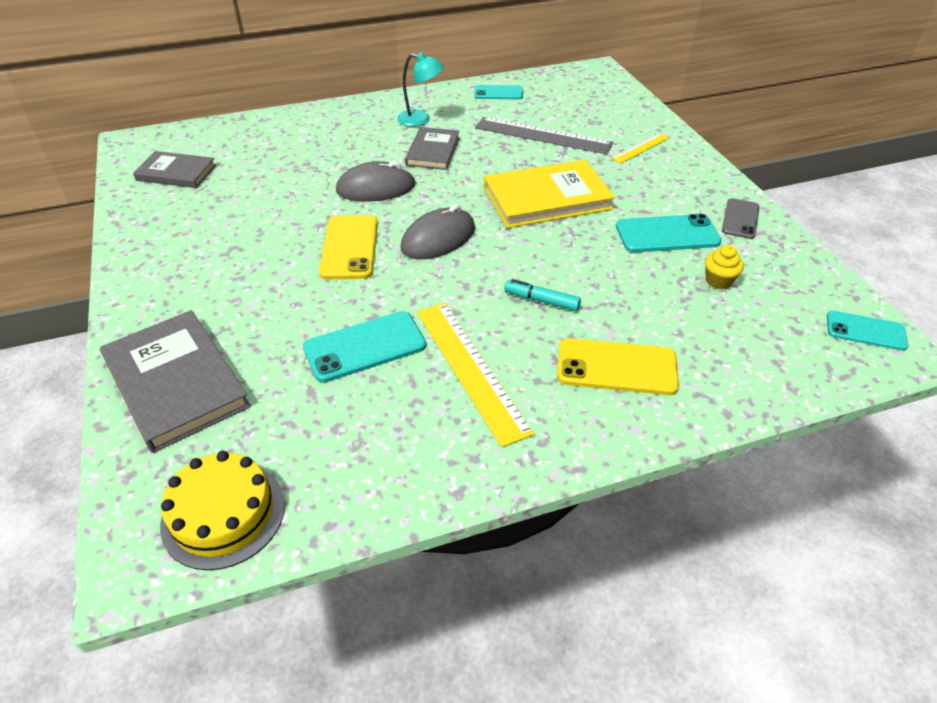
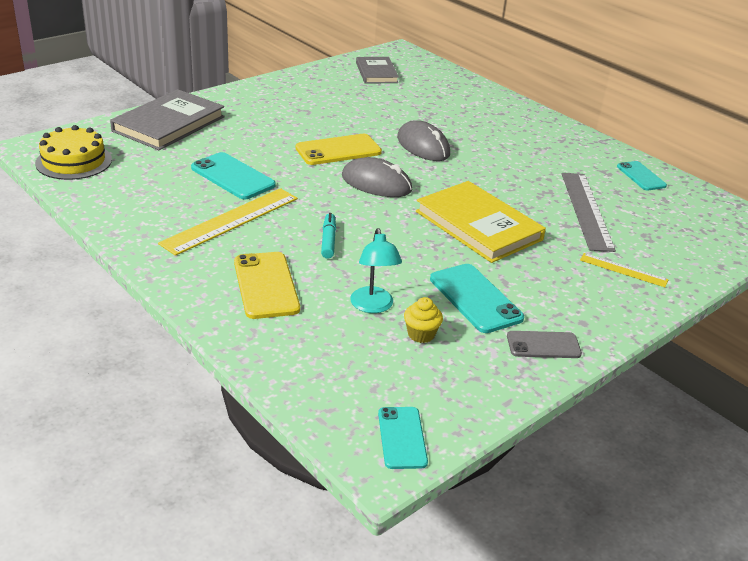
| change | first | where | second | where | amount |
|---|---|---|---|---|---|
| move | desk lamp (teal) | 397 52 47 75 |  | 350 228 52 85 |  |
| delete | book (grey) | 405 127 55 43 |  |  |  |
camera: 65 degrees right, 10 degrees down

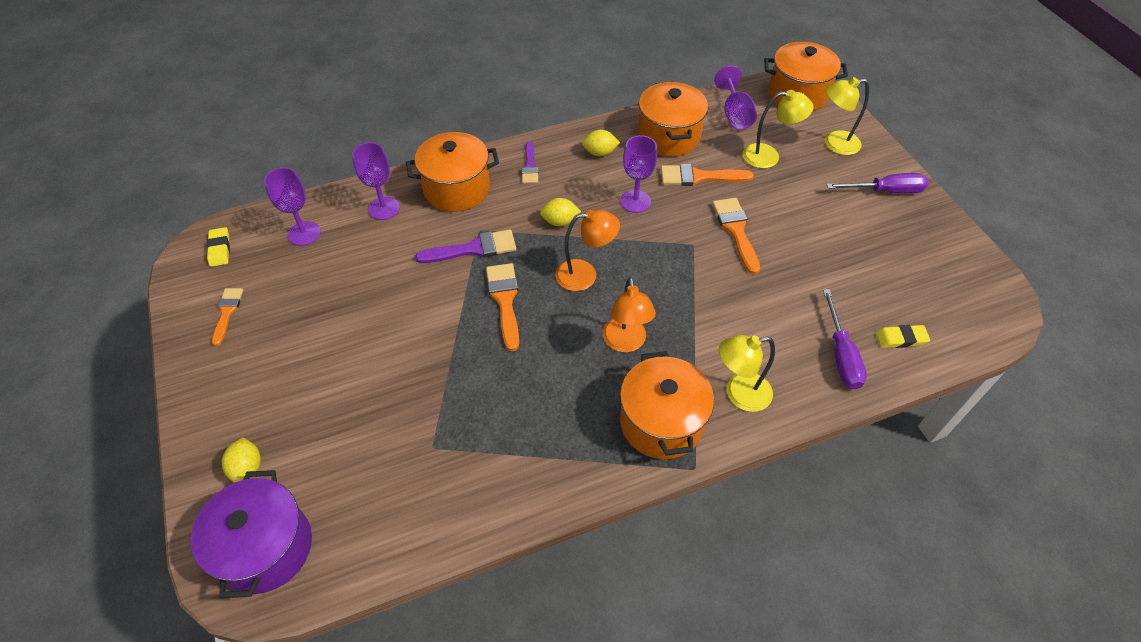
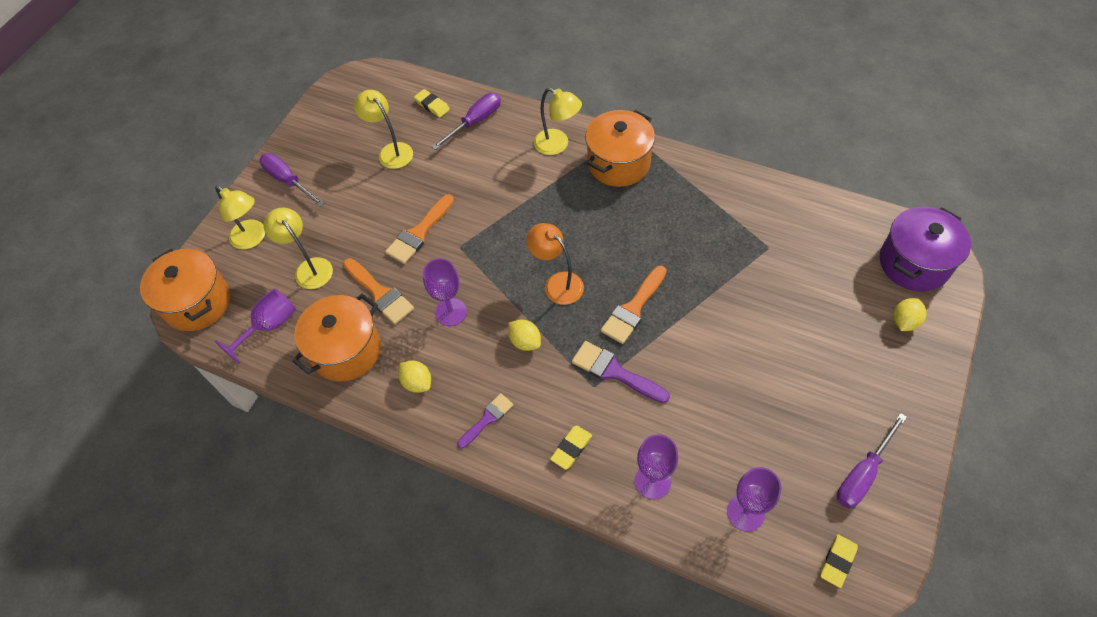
| change | first | where | second | where | amount |
|---|---|---|---|---|---|
| replace | paint brush (bright orange) | 212 288 31 58 | screwdriver (purple) | 837 413 70 95 |  |
| replace | cooking pot (bright orange) | 406 132 93 80 | eraser (golden) | 550 425 42 45 |  |
| delete | desk lamp (bright orange) | 603 277 53 75 |  |  |  |
| insert |  |  | desk lamp (golden) | 354 90 59 79 |  |
camera: 130 degrees left, 5 degrees up

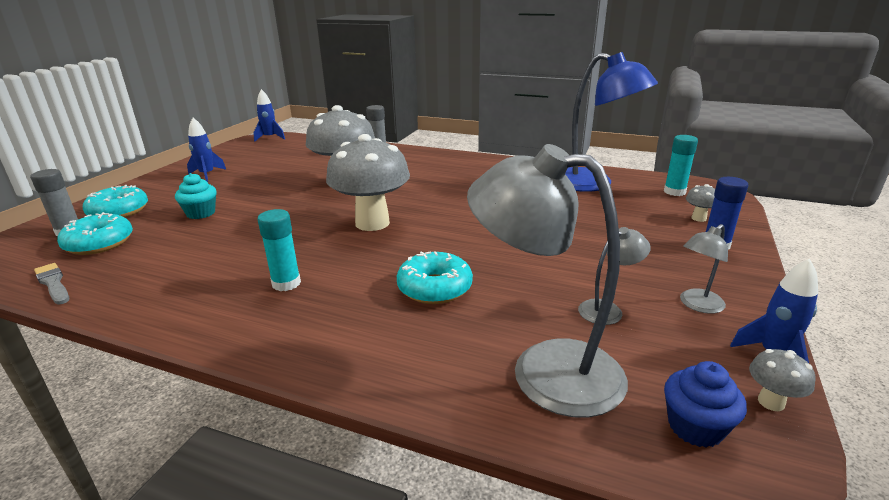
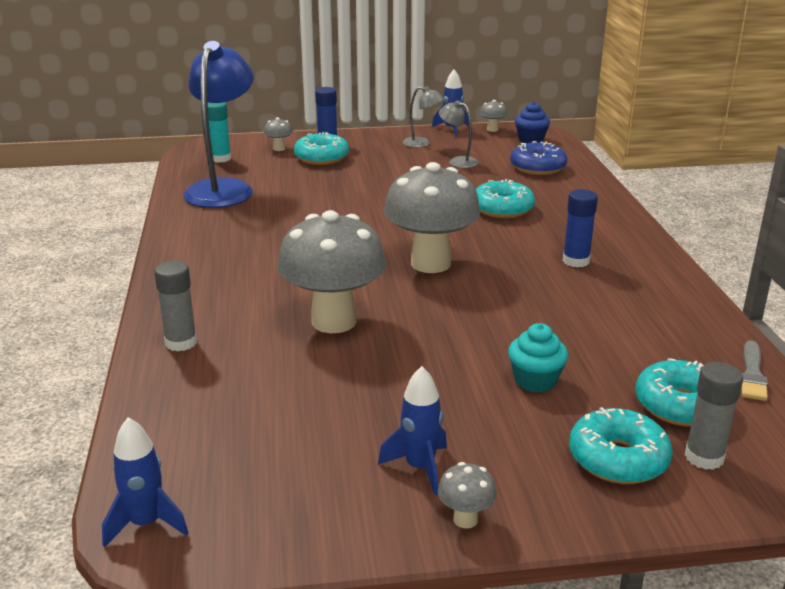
| change | first | where | second | where | amount |
|---|---|---|---|---|---|
| recolor | stick of glue (teal) | 258 209 43 82 | stick of glue (cobalt) | 563 189 35 78 |  |
| replace | desk lamp (grey) | 467 144 161 274 | donut (cobalt) | 510 141 57 34 |  |
| insert |  |  | donut (teal) | 294 132 55 33 |  |
| insert |  |  | toadstool (grey) | 438 462 59 67 |  |
camera: 120 degrees left, 0 degrees up

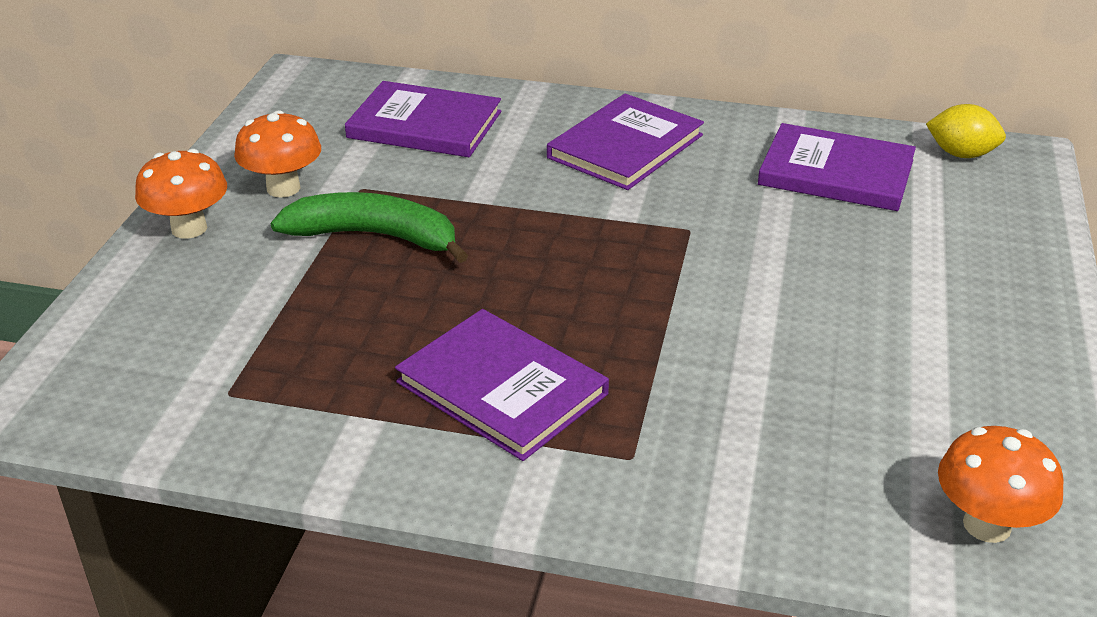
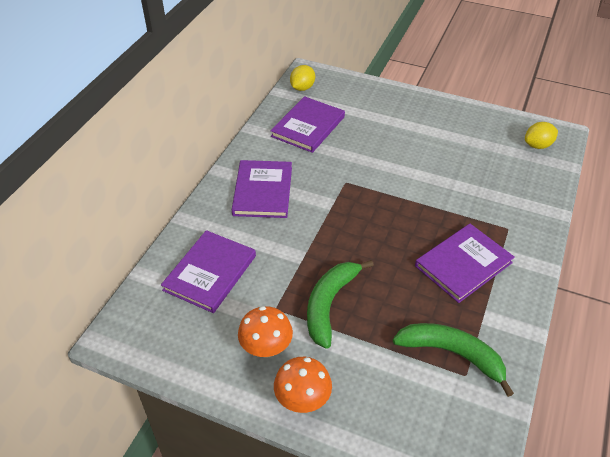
| change | first | where | second | where | amount |
|---|---|---|---|---|---|
| rotate | book (purple) | 547 93 157 97 |  | 232 160 60 58 | 45 degrees clockwise |
| replace | toadstool (bright orange) | 938 426 126 117 | lemon (golden) | 525 122 33 27 |  |
| insert |  |  | banana fruit (leaf-green) | 393 323 121 74 |  |
camera: 80 degrees left, 10 degrees up

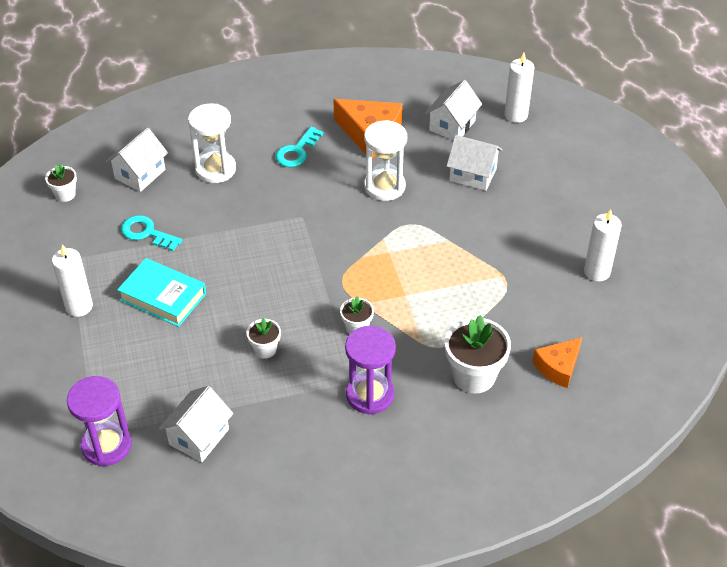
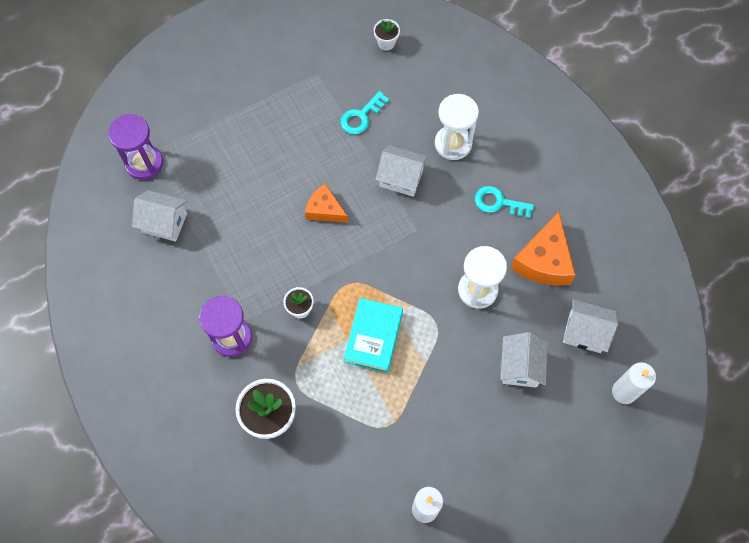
| change | first | where | second | where | amount |
|---|---|---|---|---|---|
| delete | pillar candle (pure white) | 52 244 41 73 |  |  |  |
| move | house (pure white) | 106 128 62 64 |  | 376 145 52 52 |  |
| move | book (teal) | 117 258 89 69 |  | 344 298 59 75 |  |
| rotate | latchkey (teal) | 121 215 62 36 |  | 341 91 48 43 | 150 degrees counterclockwise |
| delete | plant pot (pure white) | 246 318 35 41 |  |  |  |
| move | cheese wedge (bright orange) | 533 337 49 51 |  | 305 184 43 39 |  |
camera: 75 degrees right, 20 degrees up

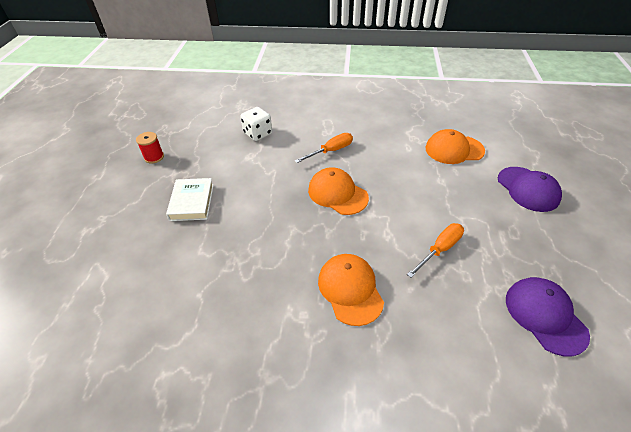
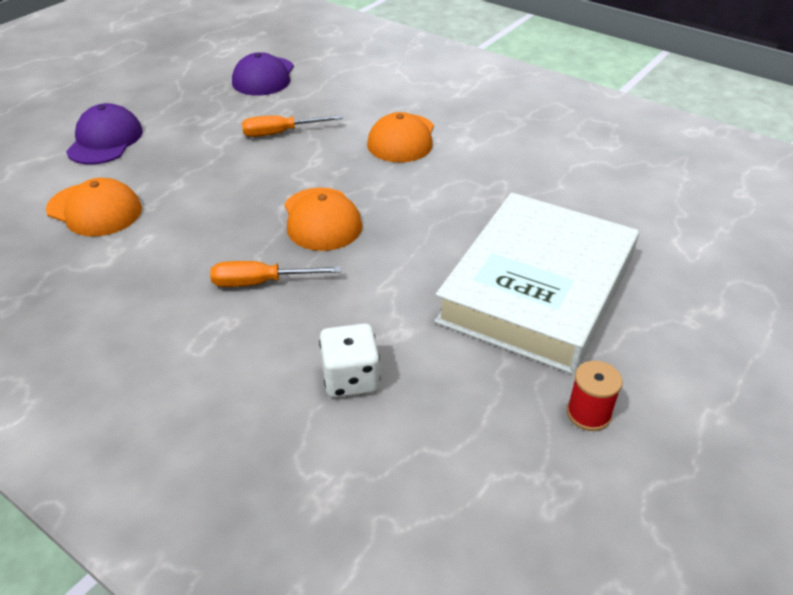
| change | first | where | second | where | amount |
|---|---|---|---|---|---|
| resize | book (pure white) | 166 178 48 43 |  | 434 192 205 183 | x2.21 |
camera: 150 degrees left, 5 degrees down

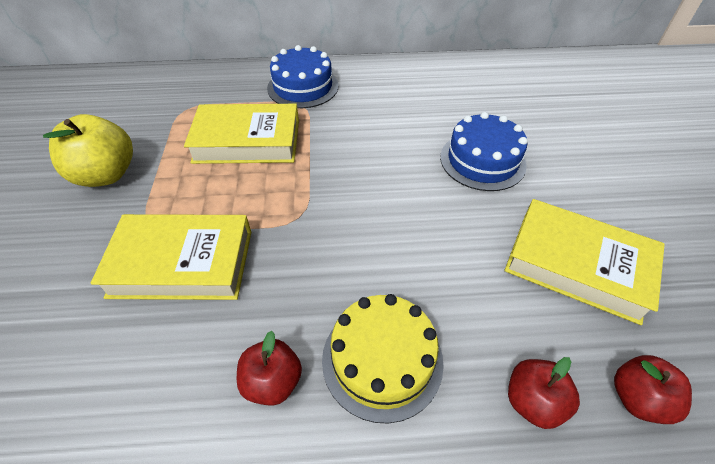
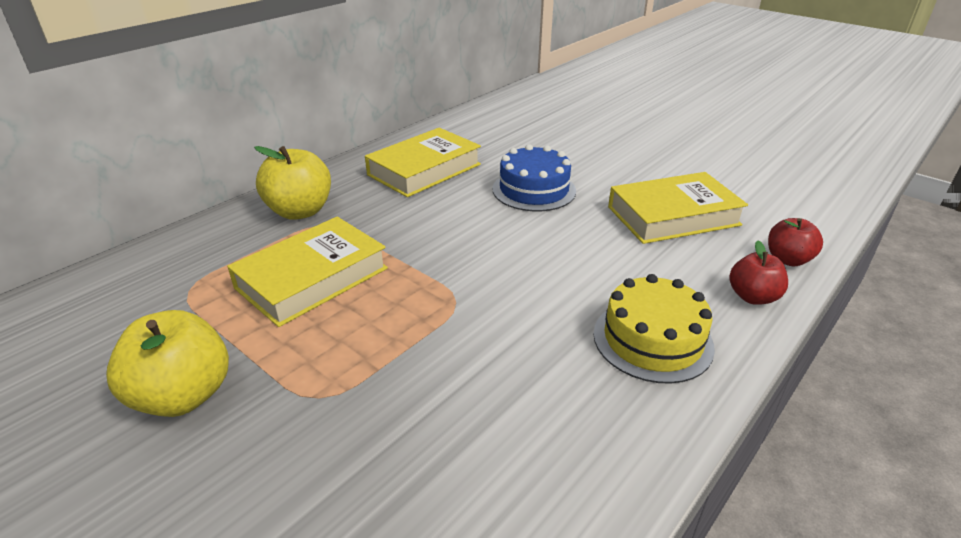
| change | first | where | second | where | amount |
|---|---|---|---|---|---|
| move | book (golden) | 91 214 160 86 |  | 365 128 116 69 |  |
| delete | apple fruit (scarlet) | 237 331 65 75 |  |  |  |
| replace | cake (cobalt) | 267 45 72 63 | apple fruit (golden) | 254 146 77 74 |  |
camera: 45 degrees left, 15 degrees down

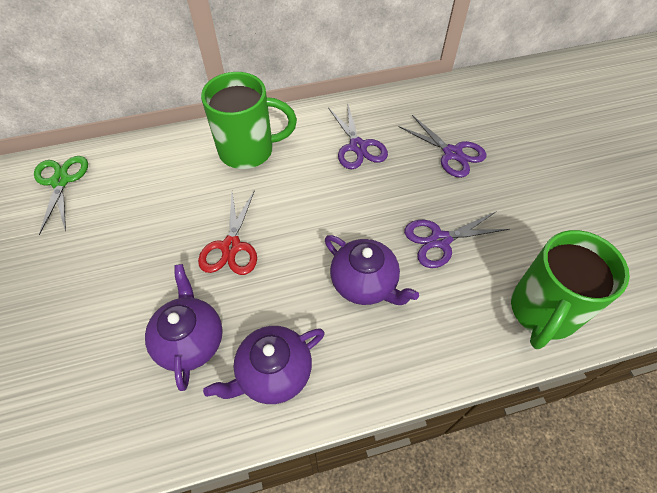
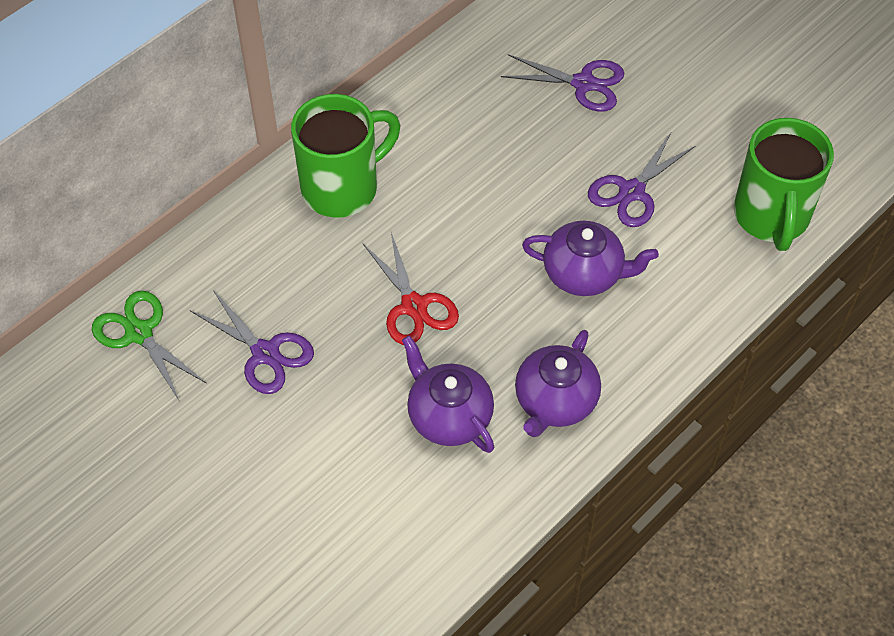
| change | first | where | second | where | amount |
|---|---|---|---|---|---|
| move | scissors (purple) | 328 102 60 67 |  | 190 290 124 104 |  |
camera: 30 degrees left, 0 degrees up

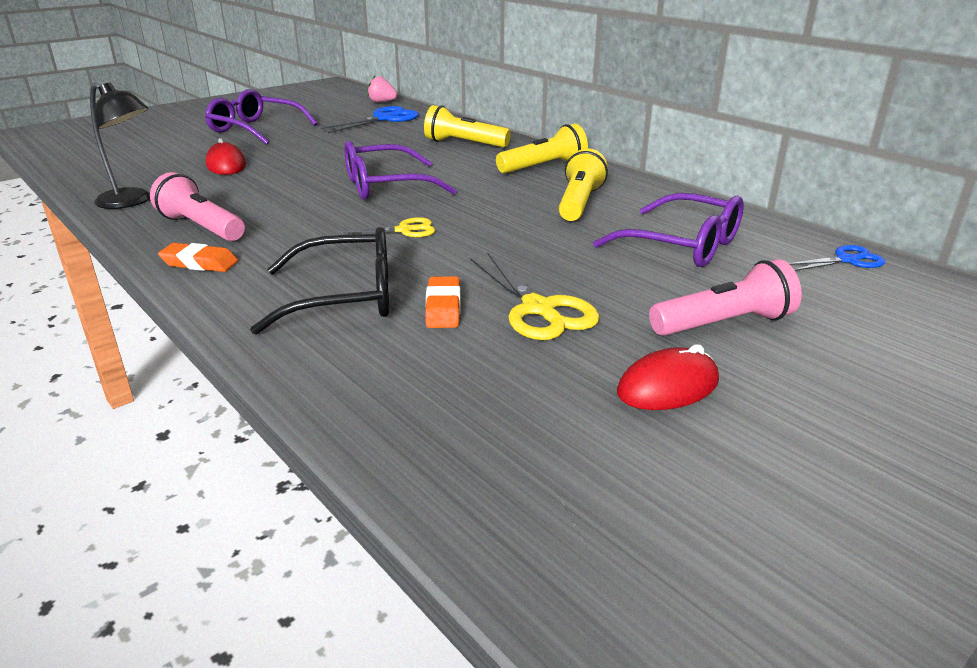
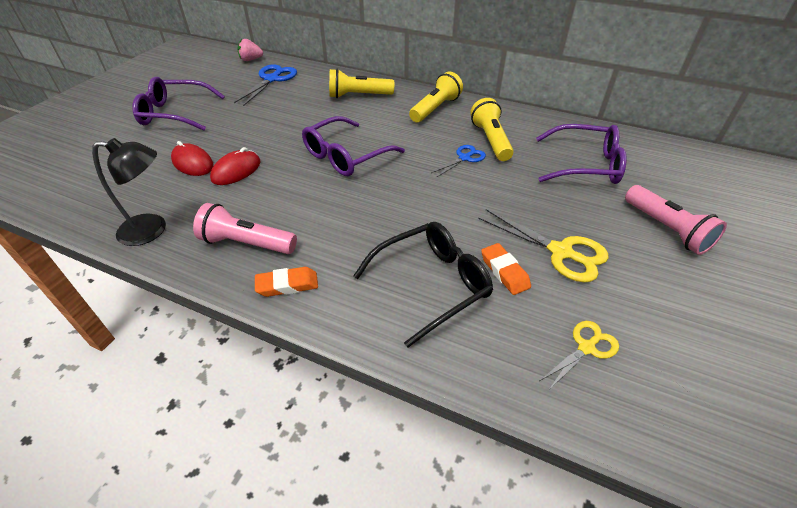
| change | first | where | second | where | amount |
|---|---|---|---|---|---|
| move | scissors (golden) | 338 217 97 20 |  | 540 321 79 69 |  |
| move | PC mouse (scarlet) | 617 344 102 66 |  | 210 147 50 38 |  |
| rotate | pocket torch (rosy) | 649 259 153 77 |  | 625 185 102 70 | 105 degrees clockwise |
| move | scissors (cobalt) | 789 245 96 26 |  | 431 145 55 33 |  |
camera: 25 degrees left, 15 degrees up

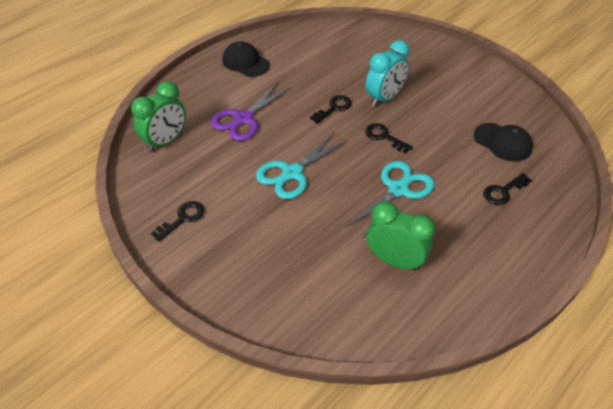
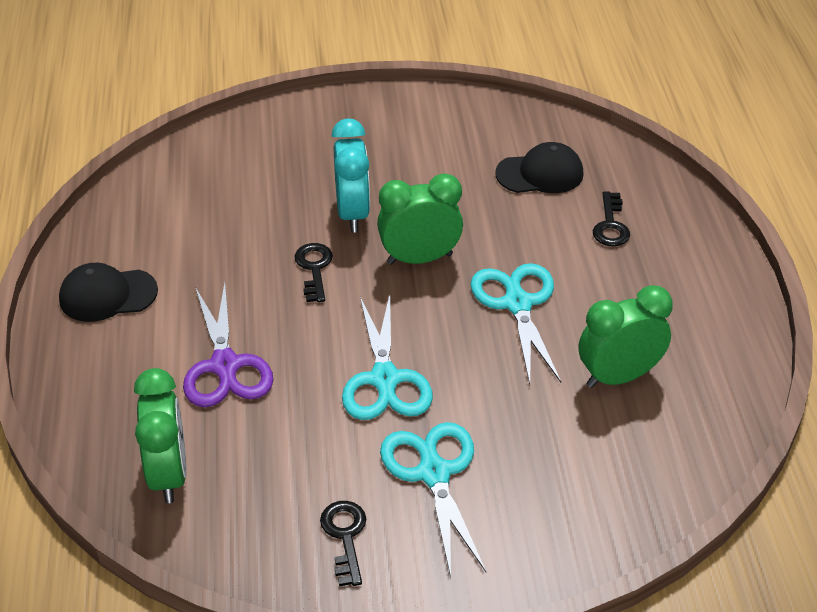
| change | first | where | second | where | amount |
|---|---|---|---|---|---|
| replace | latchkey (black) | 365 123 48 31 | alarm clock (leaf-green) | 377 173 86 92 |  |
| insert |  |  | scissors (teal) | 380 422 106 155 |  |
camera: 50 degrees left, 5 degrees down

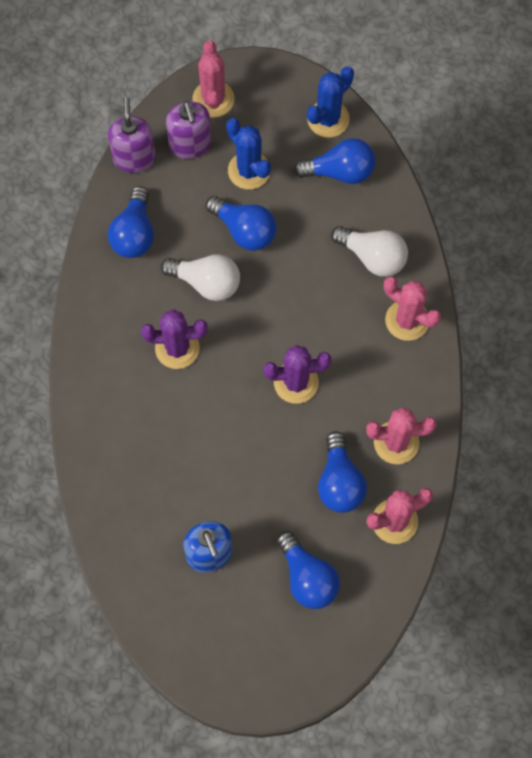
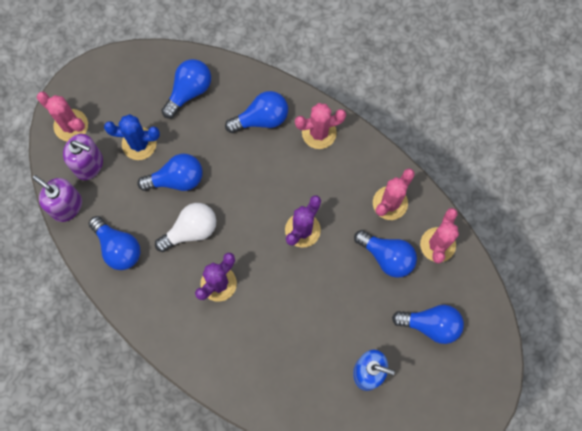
| change | first | where | second | where | amount |
|---|---|---|---|---|---|
| delete | prickly plant (cobalt) | 307 66 47 72 |  |  |  |
| recolor | bulb (pure white) | 331 226 77 51 | bulb (cobalt) | 225 91 63 42 |  |
camera: 50 degrees left, 5 degrees up

